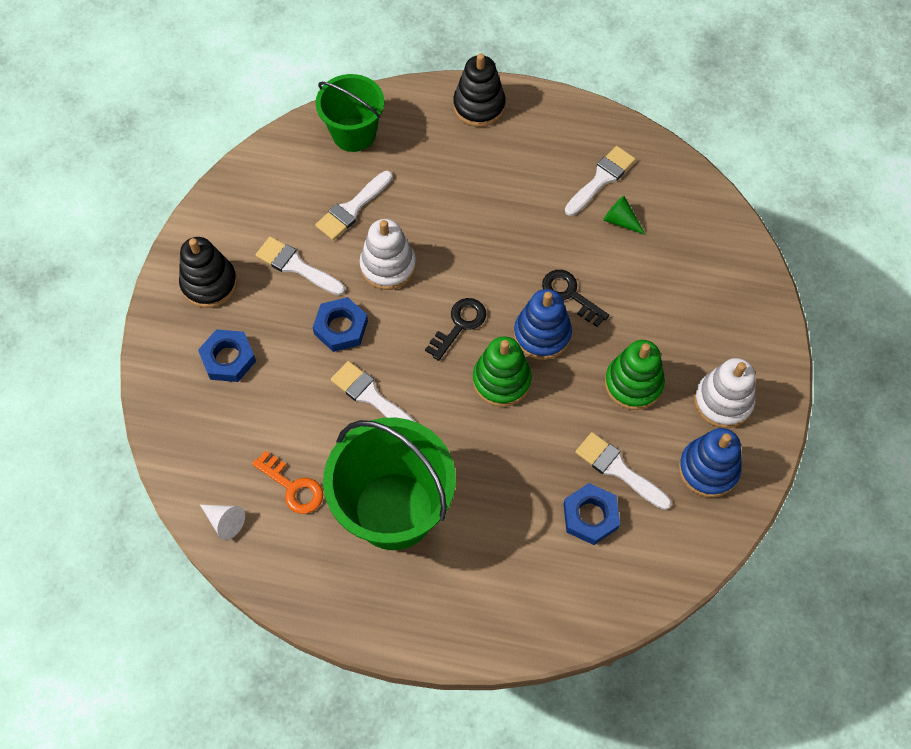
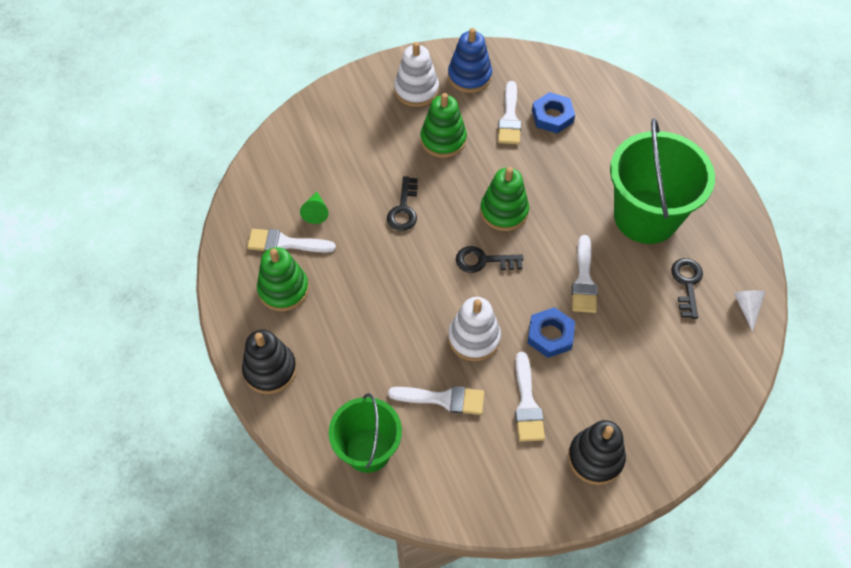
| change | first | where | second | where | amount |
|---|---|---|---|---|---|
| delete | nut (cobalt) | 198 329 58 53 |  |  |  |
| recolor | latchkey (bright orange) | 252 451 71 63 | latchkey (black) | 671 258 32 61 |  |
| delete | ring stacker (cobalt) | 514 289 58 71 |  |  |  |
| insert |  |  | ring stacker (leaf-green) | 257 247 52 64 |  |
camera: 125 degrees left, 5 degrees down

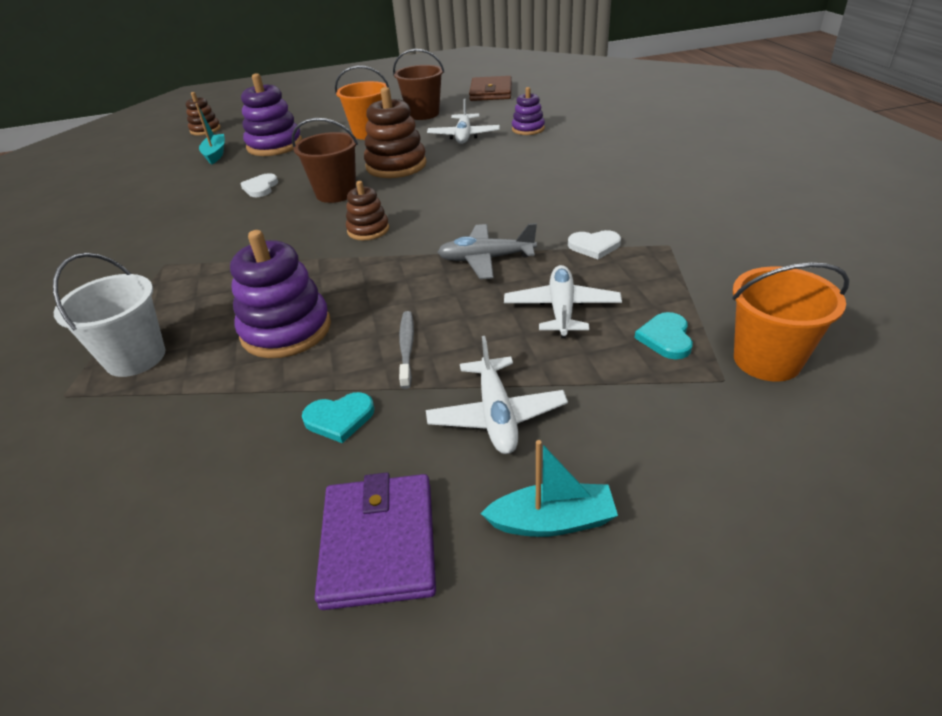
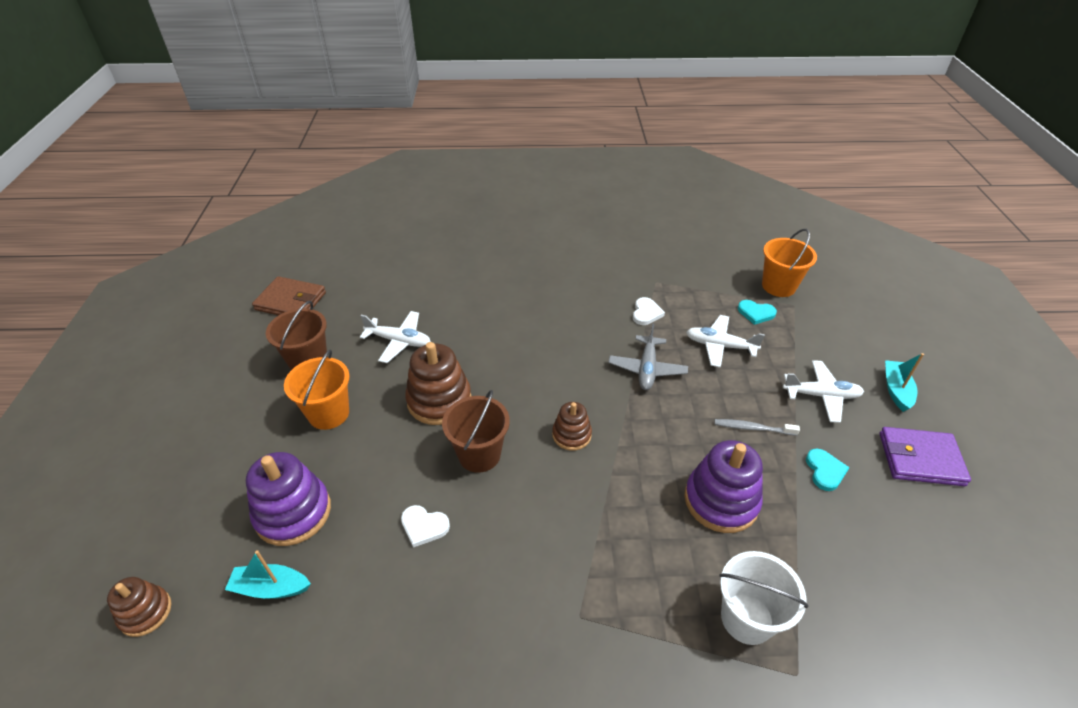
| change | first | where | second | where | amount |
|---|---|---|---|---|---|
| delete | ring stacker (purple) | 512 87 33 48 |  |  |  |
camera: 80 degrees left, 5 degrees up

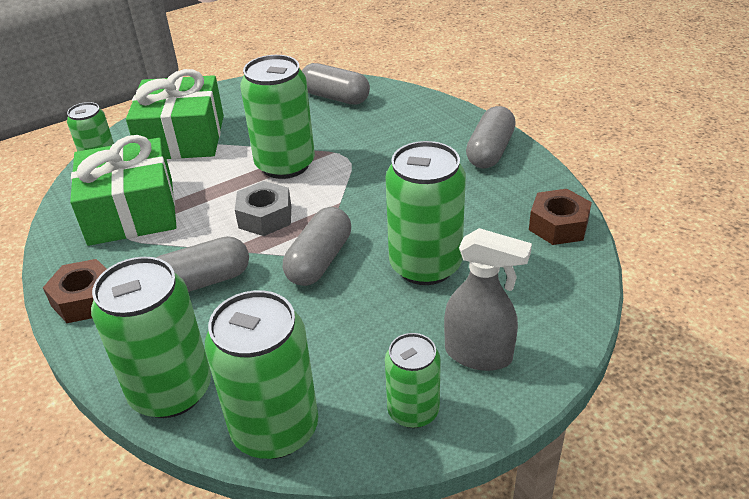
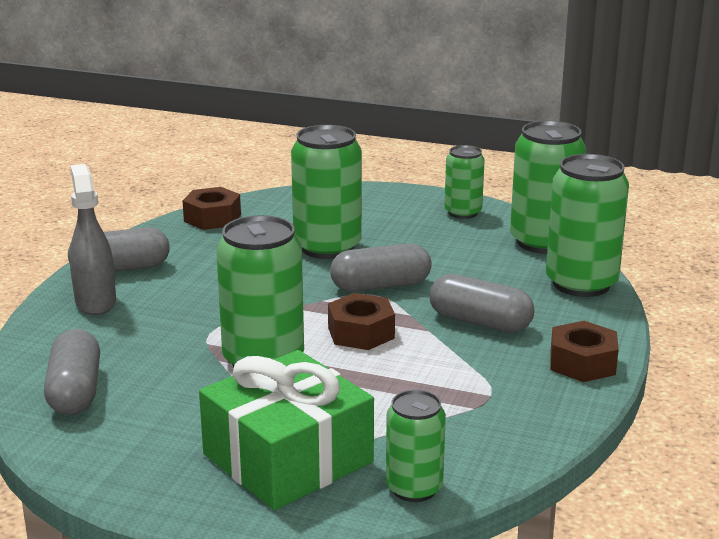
| change | first | where | second | where | amount |
|---|---|---|---|---|---|
| delete | present (leaf-green) | 70 135 106 111 |  |  |  |
| recolor | nut (grey) | 235 181 56 55 | nut (dark brown) | 328 293 67 57 |  |
| move | sprayer (grey) | 444 228 88 143 |  | 70 164 46 151 |  |
camera: 130 degrees left, 15 degrees down

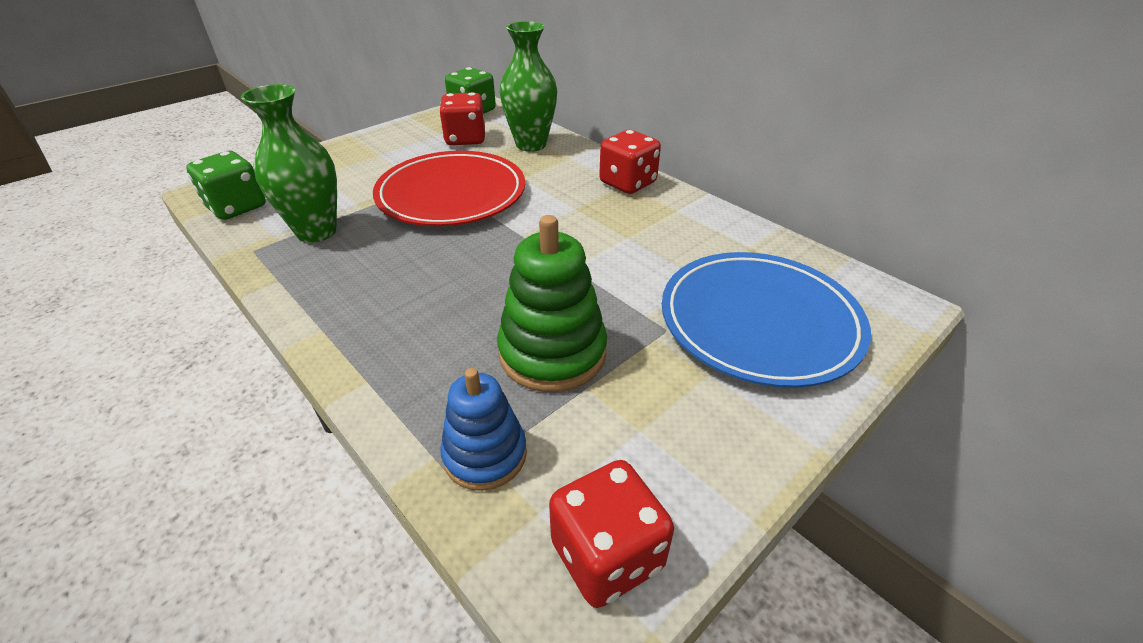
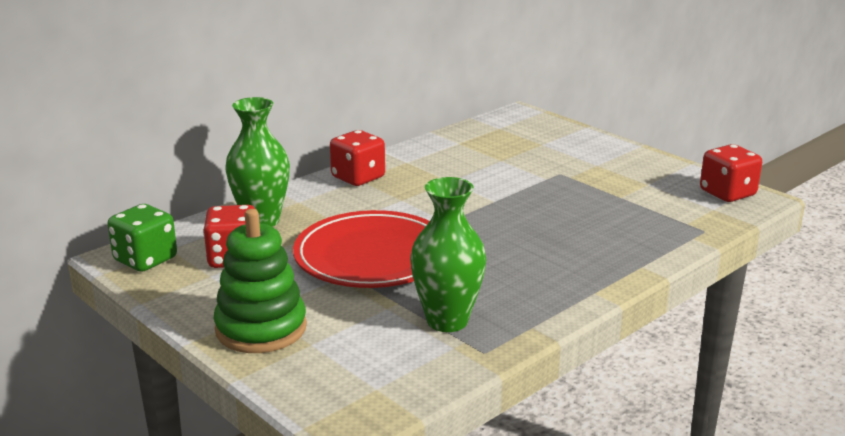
| change | first | where | second | where | amount |
|---|---|---|---|---|---|
| delete | game die (leaf-green) | 186 151 80 69 |  |  |  |
| delete | ring stacker (cobalt) | 440 368 87 123 |  |  |  |
| move | ring stacker (leaf-green) | 497 215 110 177 |  | 213 209 94 144 |  |
| delete | flat dish (cobalt) | 662 252 209 136 |  |  |  |
camera: 90 degrees left, 15 degrees down

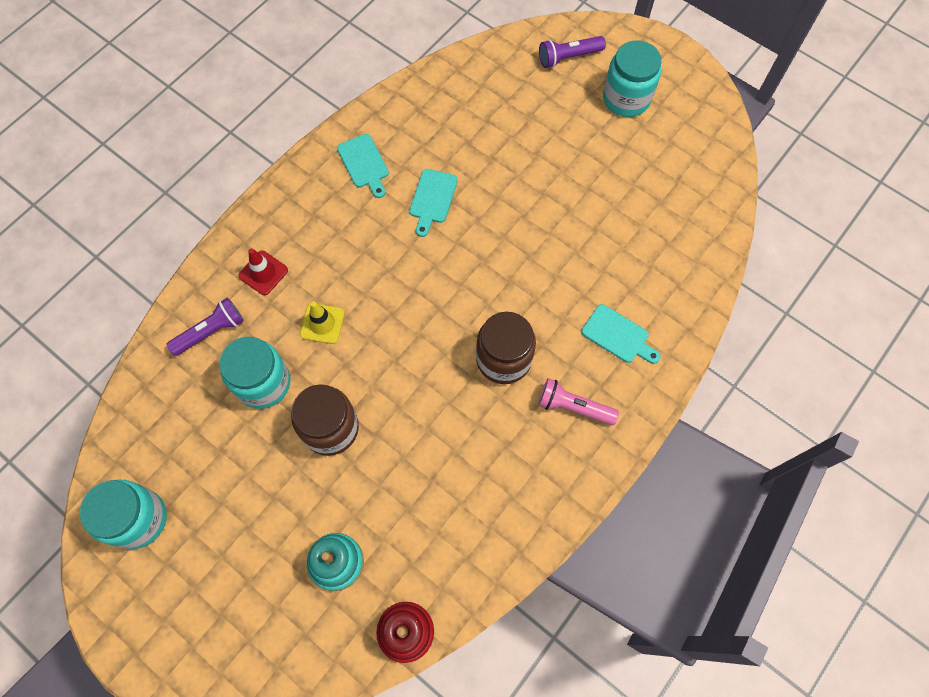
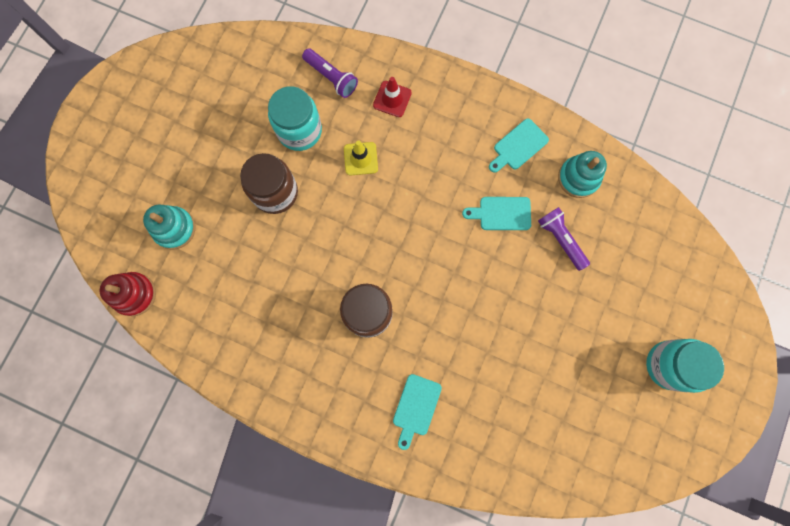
| change | first | where | second | where | amount |
|---|---|---|---|---|---|
| delete | jar (teal) | 80 480 87 69 |  |  |  |
| delete | pocket torch (rosy) | 538 378 81 47 |  |  |  |
| move | pocket torch (purple) | 539 36 67 32 |  | 538 207 52 64 |  |
| insert |  |  | ring stacker (teal) | 558 151 49 47 |  |
camera: 75 degrees right, 10 degrees up

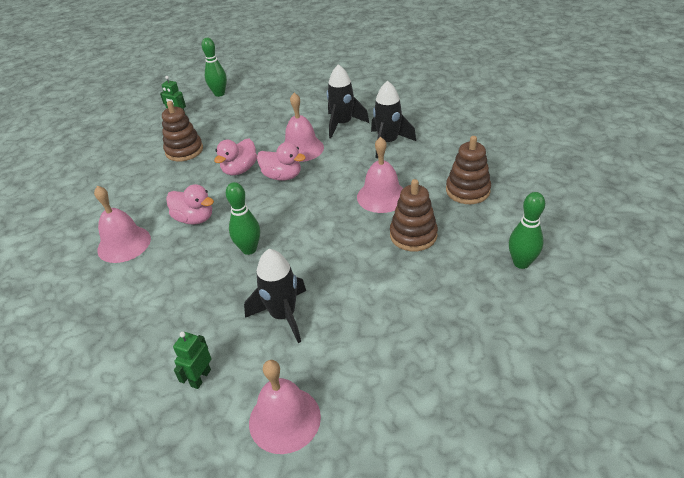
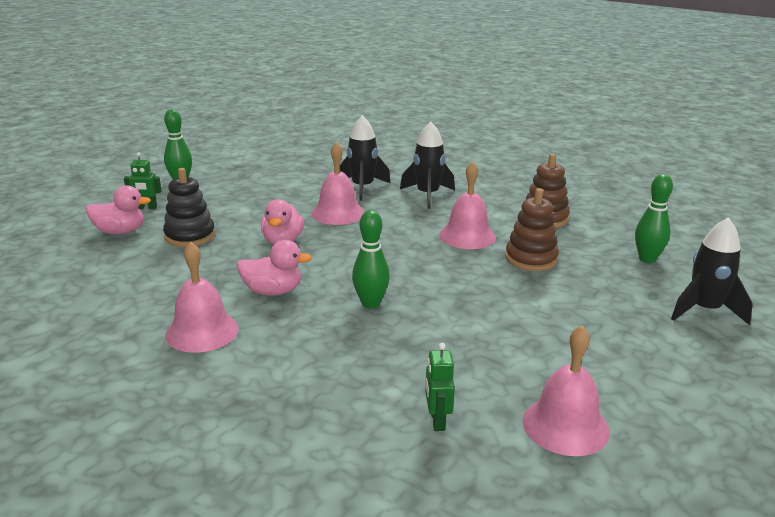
| change | first | where | second | where | amount |
|---|---|---|---|---|---|
| recolor | ring stacker (dark brown) | 162 101 41 60 | ring stacker (black) | 163 168 52 79 |  |
| move | spaceship (black) | 244 249 62 94 |  | 671 217 82 108 |  |
| move | duck (rosy) | 257 142 49 39 |  | 86 185 65 49 |  |
camera: 30 degrees left, 15 degrees down

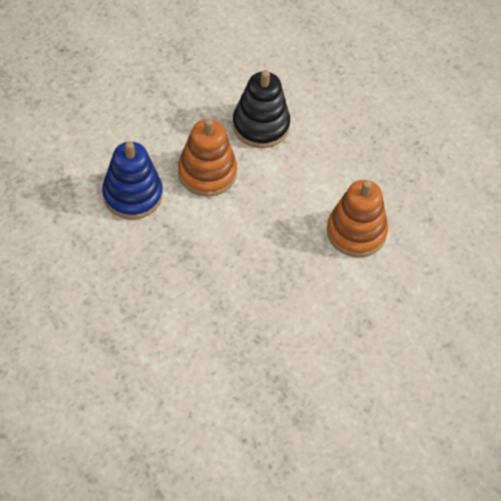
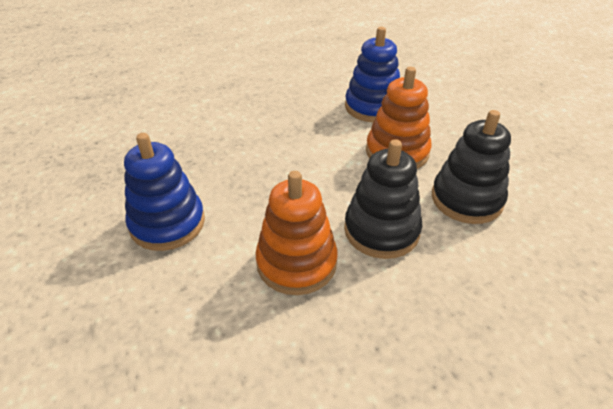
| change | first | where | second | where | amount |
|---|---|---|---|---|---|
| insert |  |  | ring stacker (cobalt) | 124 133 81 118 |  |
| insert |  |  | ring stacker (black) | 344 139 78 120 |  |
camera: 105 degrees right, 15 degrees down

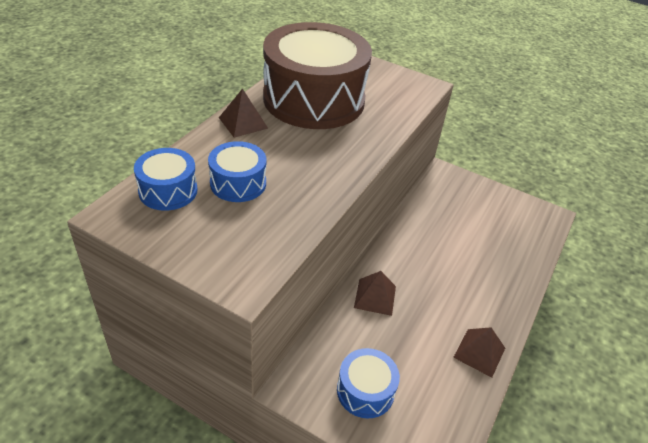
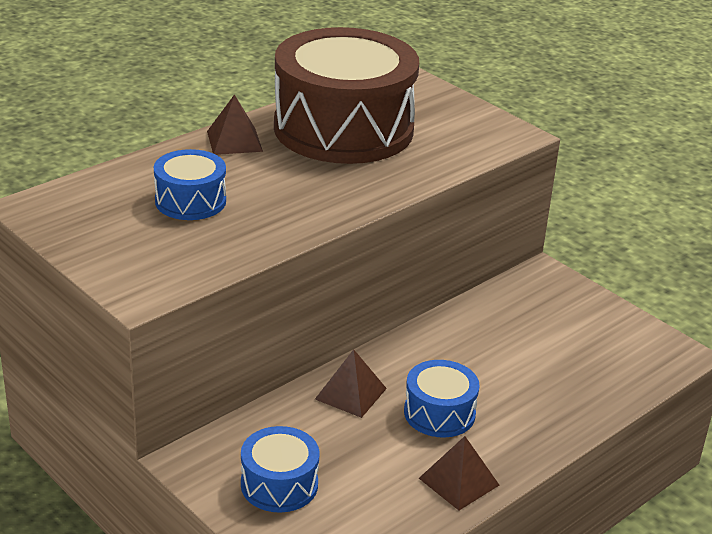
| change | first | where | second | where | amount |
|---|---|---|---|---|---|
| move | drum (cobalt) | 134 148 64 63 |  | 404 360 76 78 |  |
camera: 20 degrees right, 10 degrees down

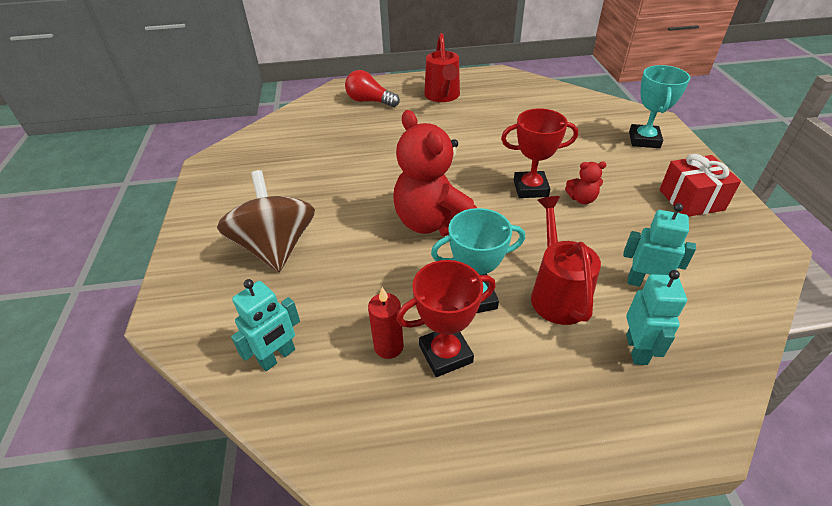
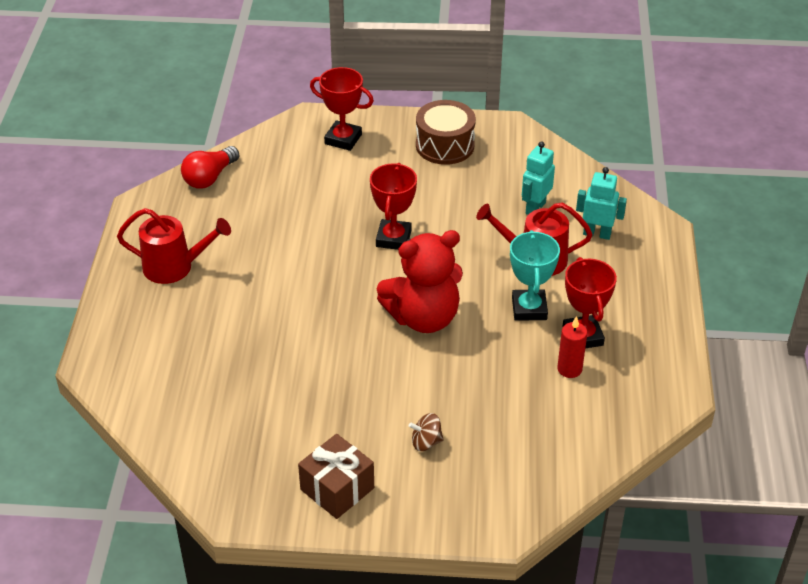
| change | first | where | second | where | amount |
|---|---|---|---|---|---|
| resize | spinning top (dark brown) | 217 170 98 102 |  | 409 413 35 38 | x0.41 |
| delete | robot (teal) | 231 279 69 92 |  |  |  |
| move | bulb (scarlet) | 345 70 55 37 |  | 181 146 58 43 |  |
| delete | teddy (scarlet) | 565 162 42 42 |  |  |  |
| recolor | trophy (teal) | 629 65 61 83 | trophy (scarlet) | 310 67 64 84 |  |
| replace | present (scarlet) | 659 154 82 63 | drum (dark brown) | 416 100 60 65 |  |
| insert |  |  | present (dark brown) | 298 434 76 85 |  |
camera: 80 degrees left, 0 degrees up

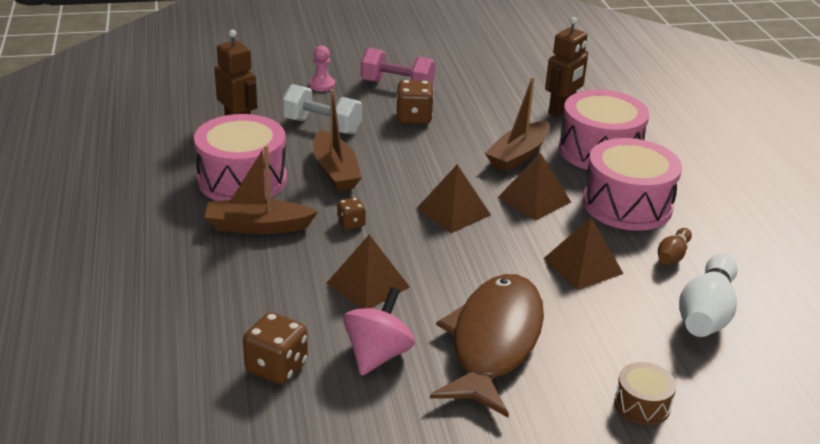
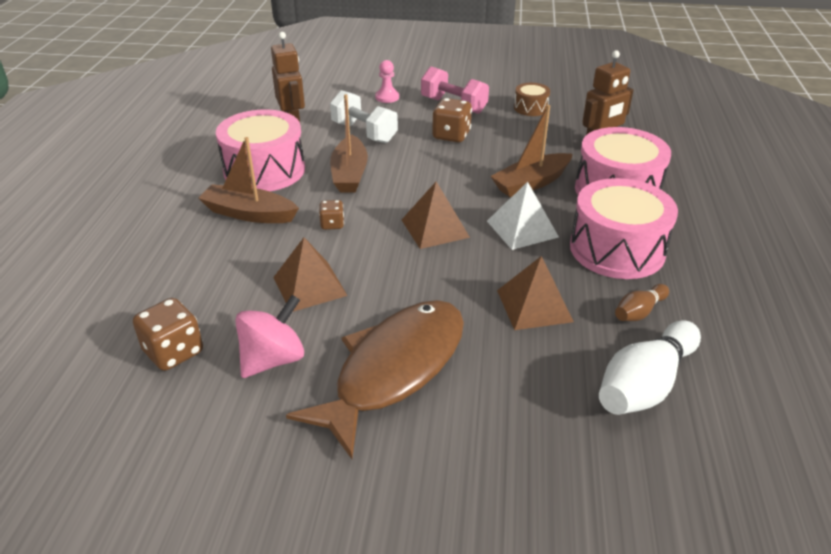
| change | first | where | second | where | amount |
|---|---|---|---|---|---|
| recolor | solid pyramid (dark brown) | 498 153 73 67 | solid pyramid (pure white) | 487 182 72 68 |  |
| move | drum (dark brown) | 614 362 62 63 |  | 514 83 36 33 |  |
camera: 20 degrees right, 5 degrees up

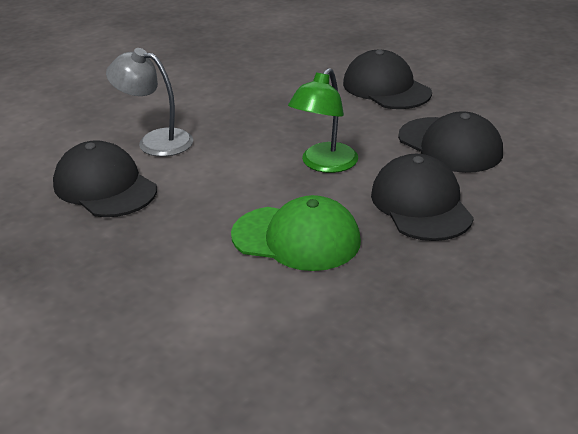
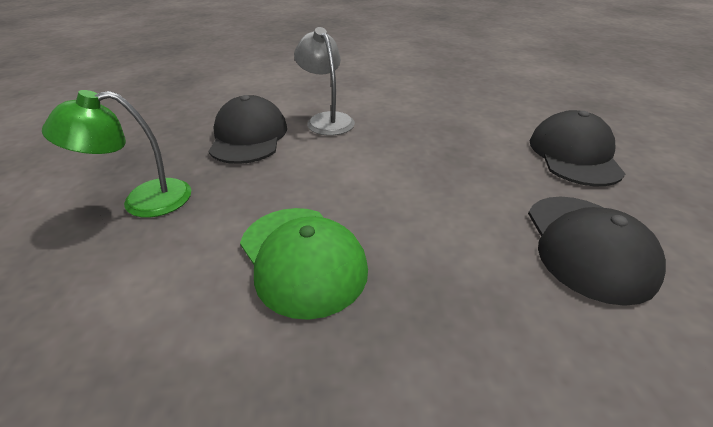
| change | first | where | second | where | amount |
|---|---|---|---|---|---|
| move | desk lamp (leaf-green) | 288 68 70 105 |  | 42 90 149 128 |  |
| delete | peaked cap (black) | 371 154 103 87 |  |  |  |
camera: 40 degrees right, 5 degrees up

